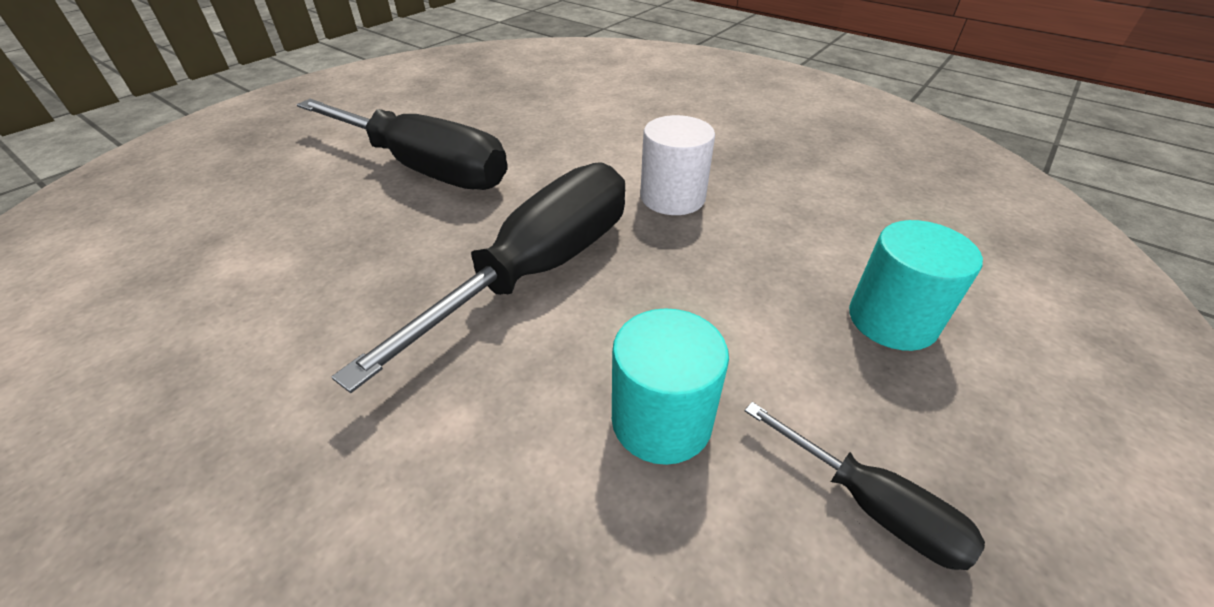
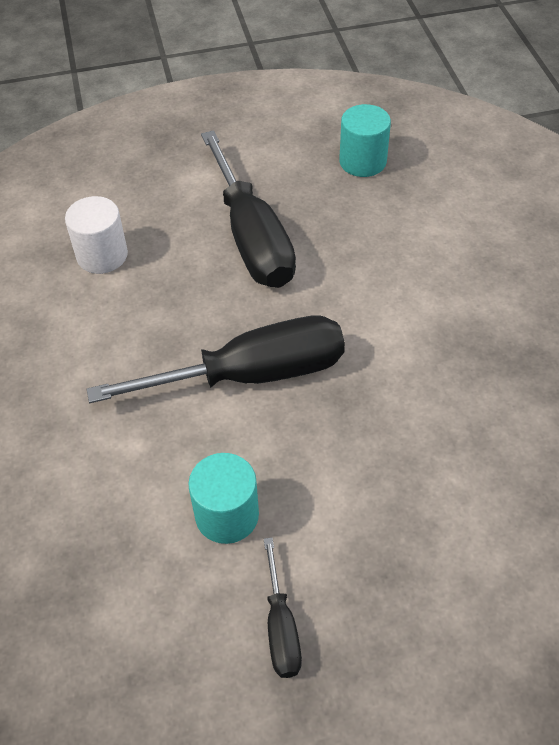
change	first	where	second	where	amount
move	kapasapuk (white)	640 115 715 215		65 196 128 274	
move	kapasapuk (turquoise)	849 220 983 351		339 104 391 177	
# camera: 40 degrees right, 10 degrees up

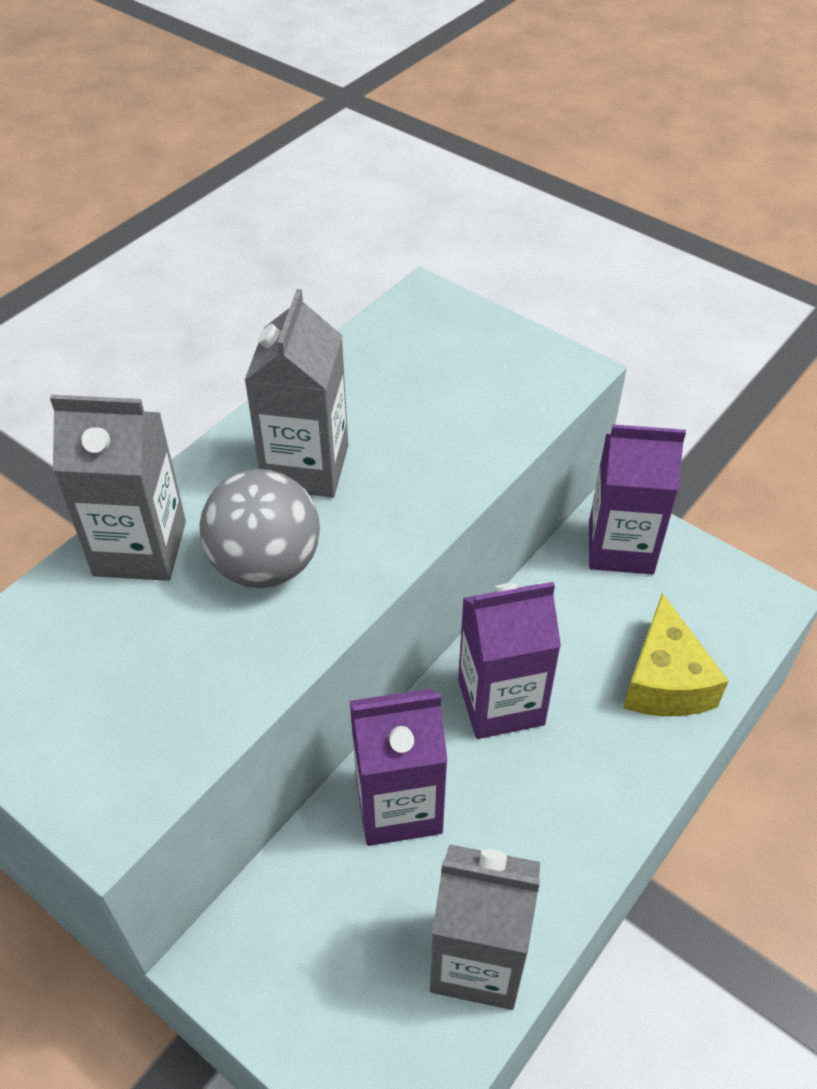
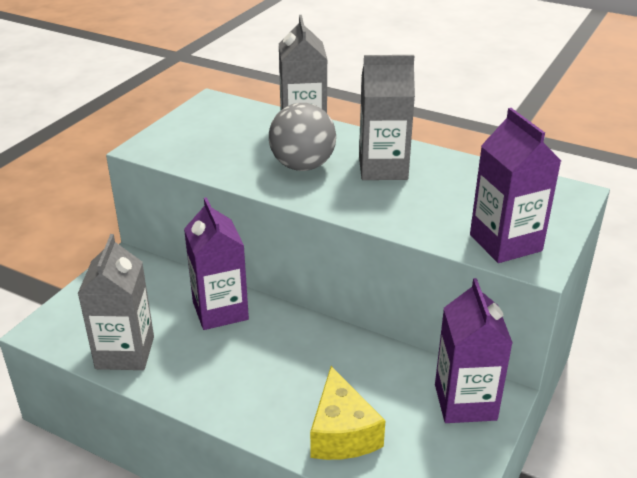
change	first	where	second	where	amount
move	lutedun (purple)	458 582 561 739		470 108 561 263	
rotate	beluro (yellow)	623 593 729 716		310 366 385 460	90 degrees counterclockwise
# camera: 80 degrees right, 15 degrees down

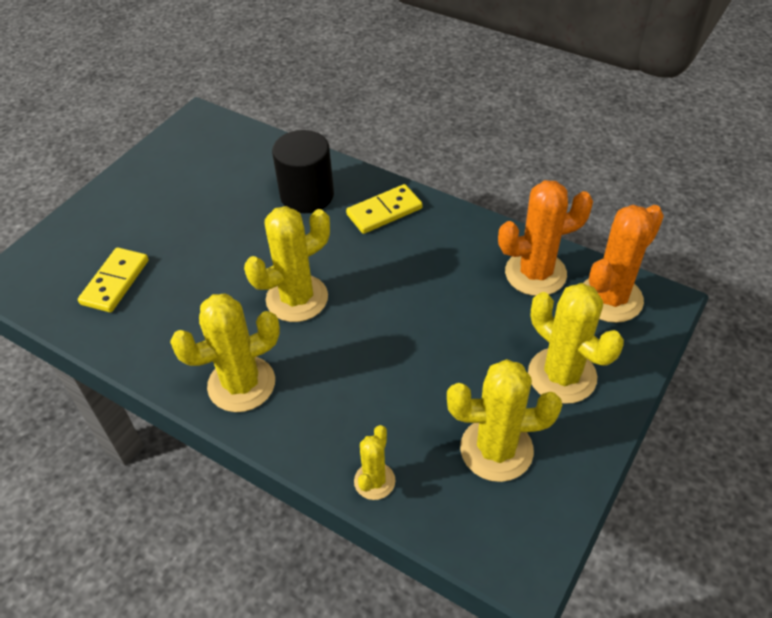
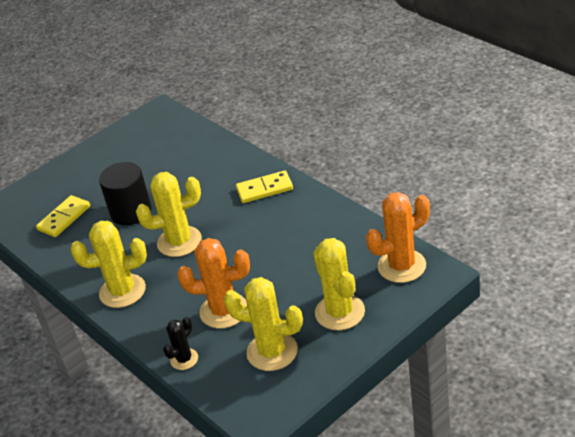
change	first	where	second	where	amount
move	kapasapuk (black)	272 130 334 213		99 162 152 225	
recolor	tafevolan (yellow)	354 425 395 500	tafevolan (black)	163 317 198 370	
move	tafevolan (orange)	498 180 593 296		177 238 250 328	
# camera: 20 degrees right, 10 degrees down

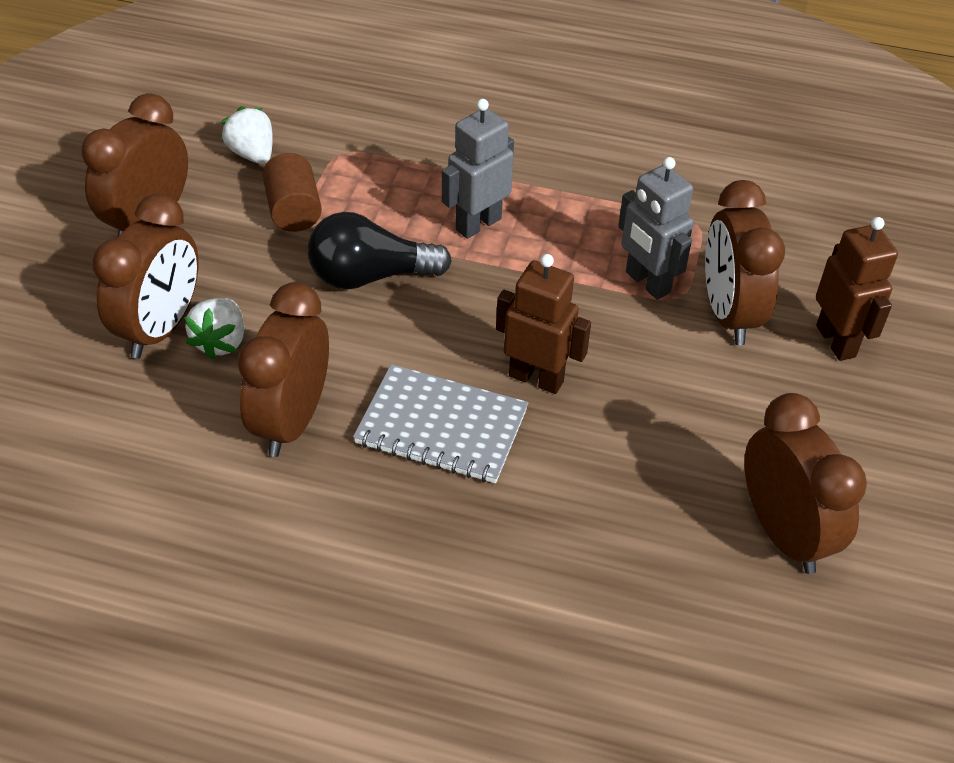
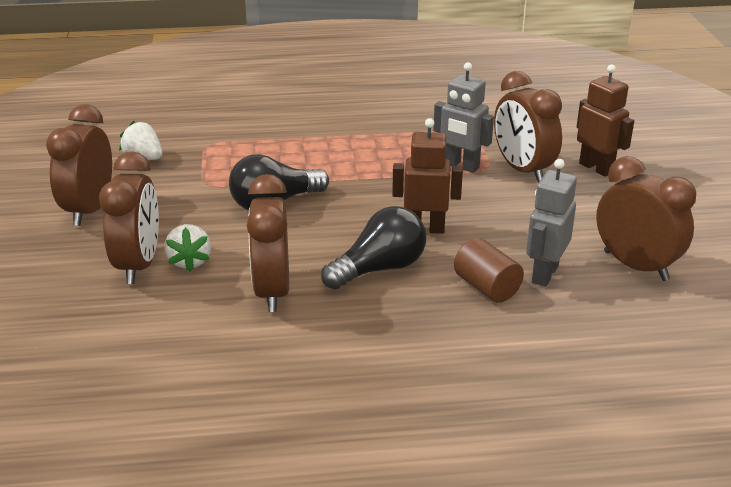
change	first	where	second	where	amount
move	kapasapuk (brown)	262 153 322 232		454 238 524 303	
replace	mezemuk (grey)	353 364 528 483	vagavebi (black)	321 206 426 289	
move	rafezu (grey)	442 99 514 239		526 159 577 287	
# camera: 20 degrees left, 15 degrees down

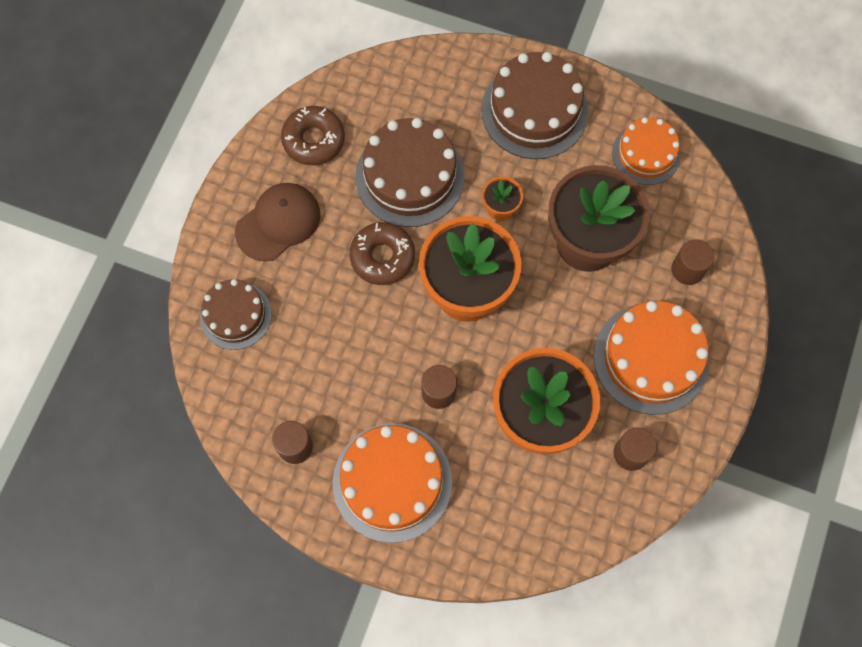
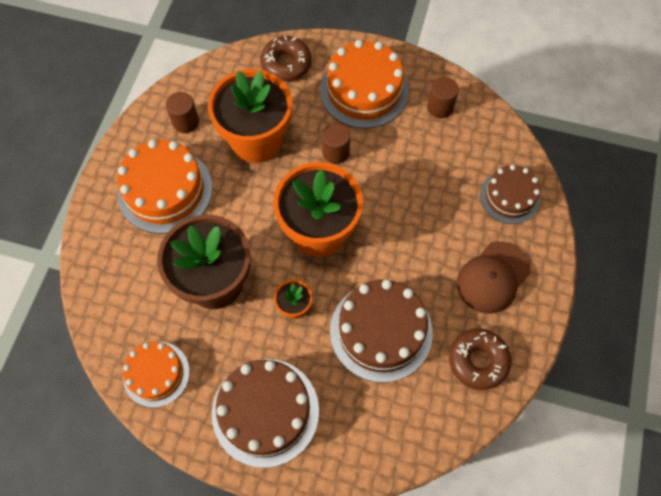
change	first	where	second	where	amount
move	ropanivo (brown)	349 222 415 285		260 36 312 81	
delete	kapasapuk (brown)	671 239 714 285			
# camera: 175 degrees right, 5 degrees down

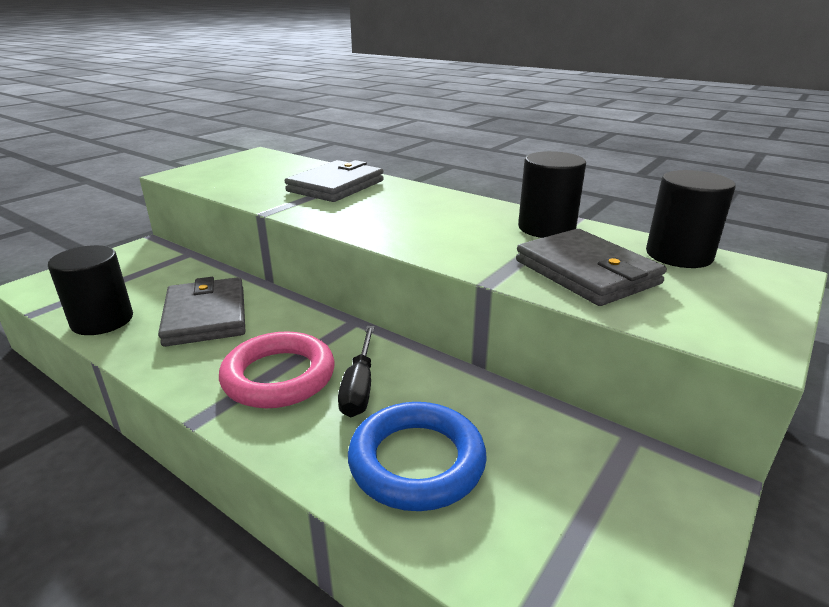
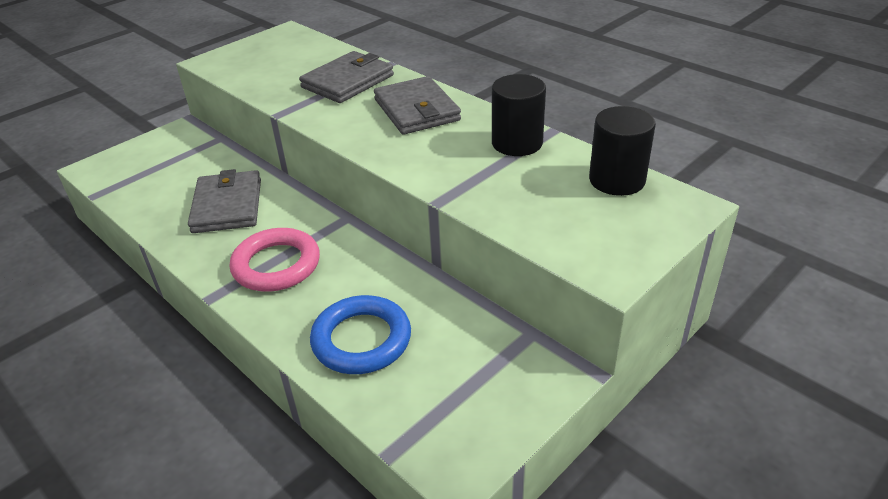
change	first	where	second	where	amount
delete	kapasapuk (black)	48 245 133 335			
delete	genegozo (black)	338 326 375 417			
move	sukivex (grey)	516 229 667 306		374 76 461 135	
# camera: 10 degrees right, 10 degrees up

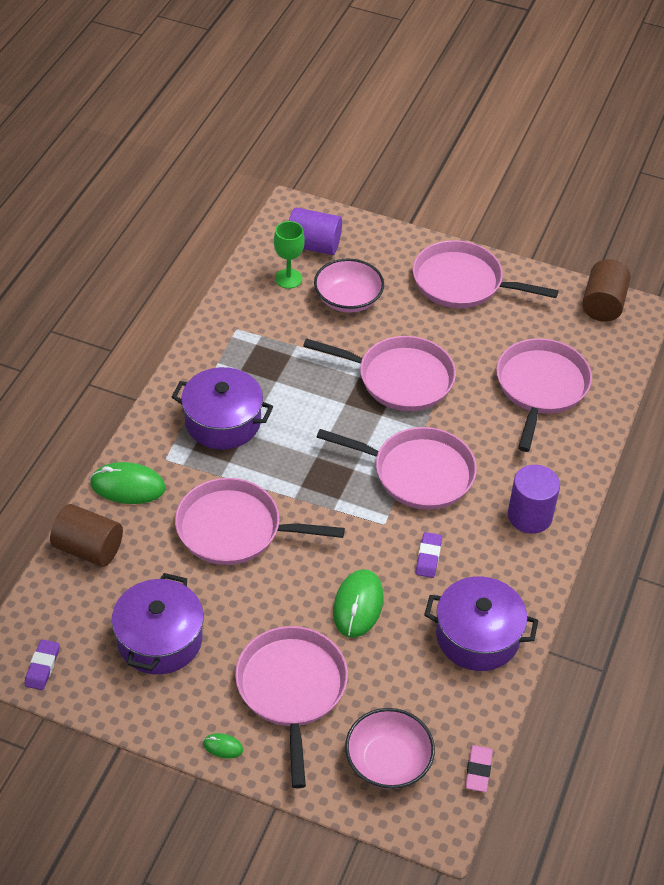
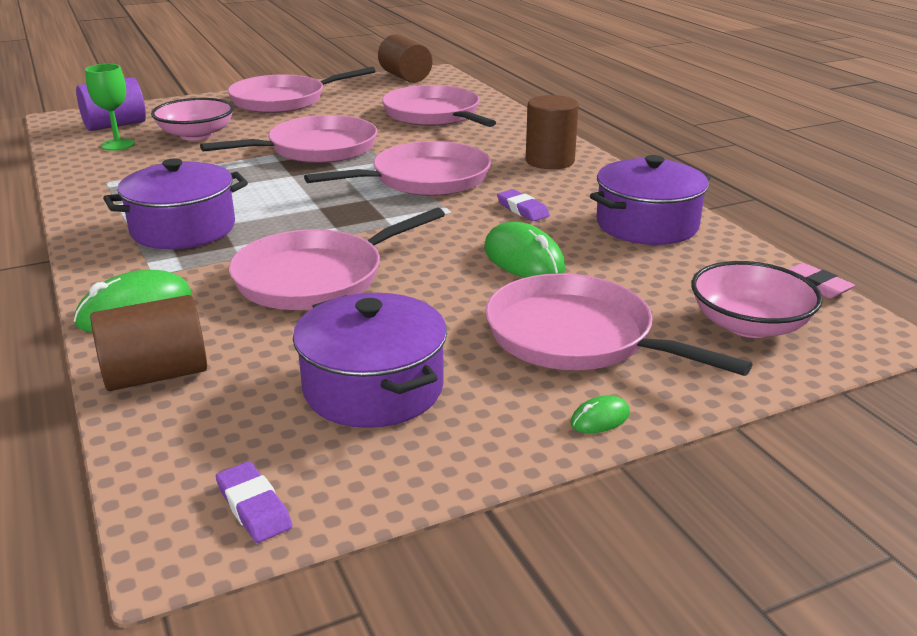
change	first	where	second	where	amount
recolor	kapasapuk (purple)	508 465 560 534	kapasapuk (brown)	526 95 579 169	
# camera: 45 degrees left, 20 degrees down

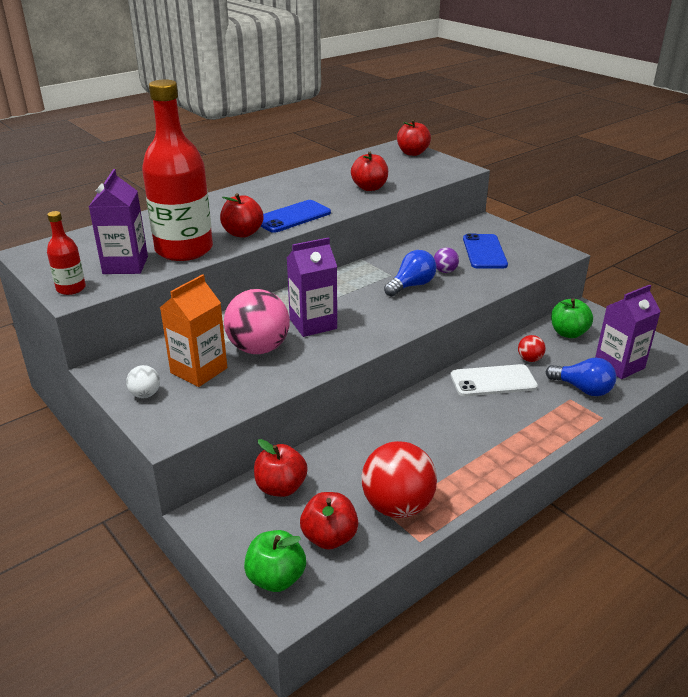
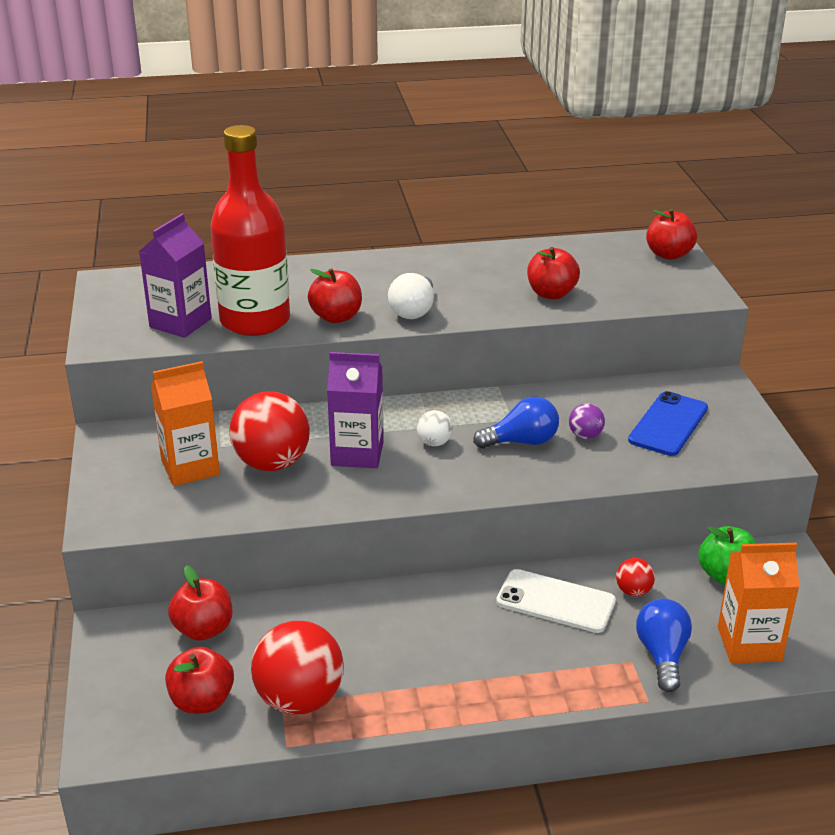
change	first	where	second	where	amount
delete	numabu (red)	47 211 86 295			
move	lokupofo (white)	126 365 160 398		417 410 453 446	
recolor	lokupofo (pink)	224 289 290 354	lokupofo (red)	229 392 310 471	
delete	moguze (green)	244 530 306 592			
replace	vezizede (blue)	260 200 331 233	vagavebi (white)	388 273 434 319	
rotate	vagavebi (blue)	546 358 616 396		636 598 692 692	150 degrees counterclockwise
recolor	lutedun (purple)	595 285 661 379	lutedun (orange)	718 543 800 663	
# camera: 30 degrees right, 0 degrees up

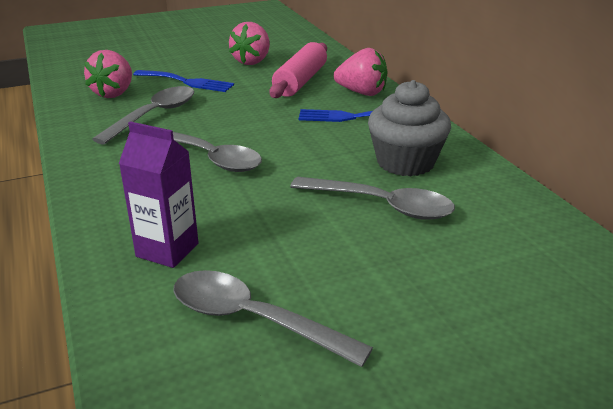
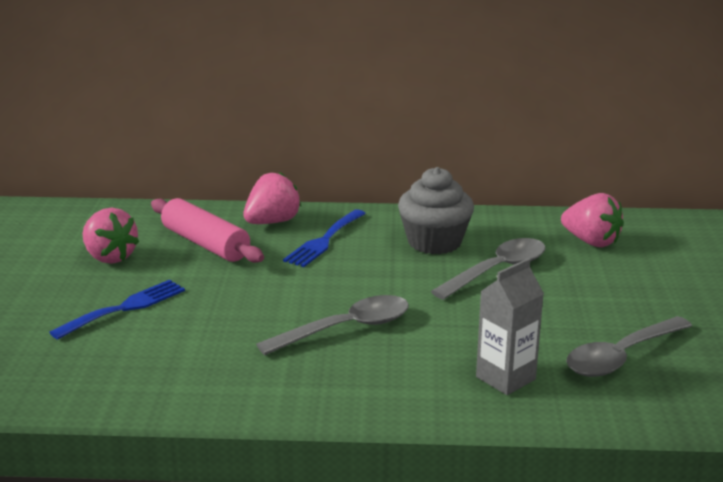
change	first	where	second	where	amount
move	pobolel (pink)	84 50 132 98		561 193 624 247	
delete	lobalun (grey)	92 86 194 145			
recolor	lutedun (purple)	119 121 199 268	lutedun (grey)	476 258 544 395	
# camera: 65 degrees left, 5 degrees down

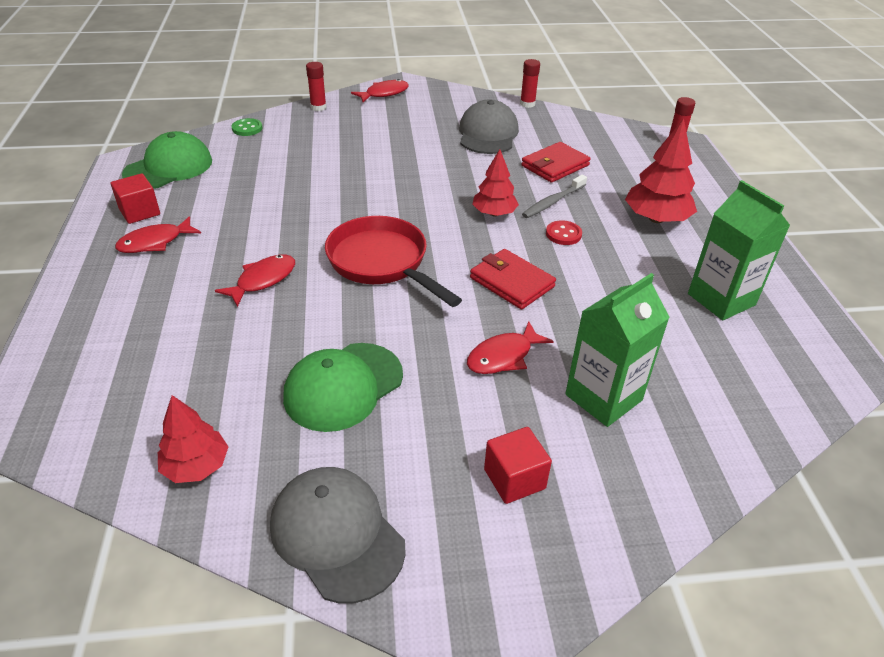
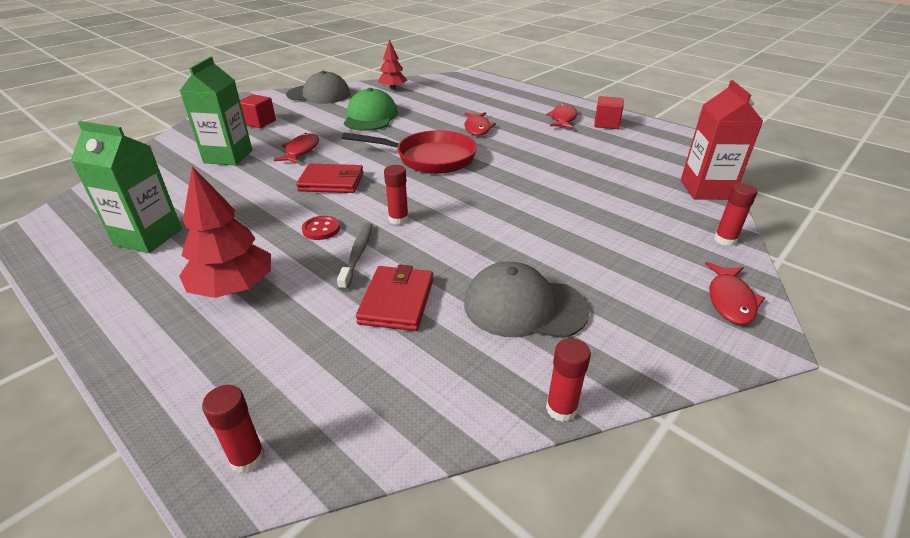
change	first	where	second	where	amount
delete	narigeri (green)	122 131 212 189			
replace	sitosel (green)	231 118 262 136	lutedun (red)	681 80 764 200	
rotate	narigeri (grey)	459 100 519 154		464 262 590 338	135 degrees clockwise
replace	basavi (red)	472 149 519 216	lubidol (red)	384 165 409 225	
# camera: 140 degrees right, 5 degrees down

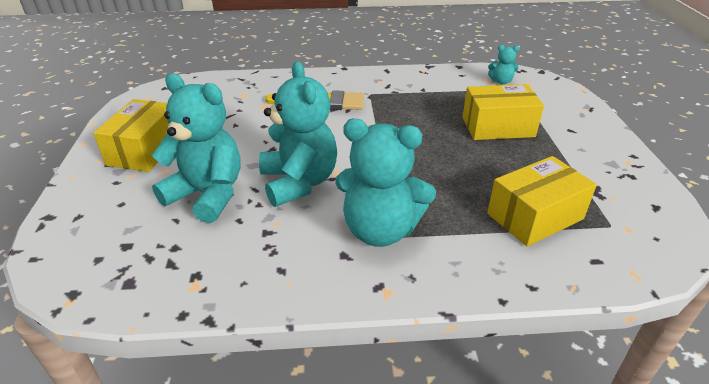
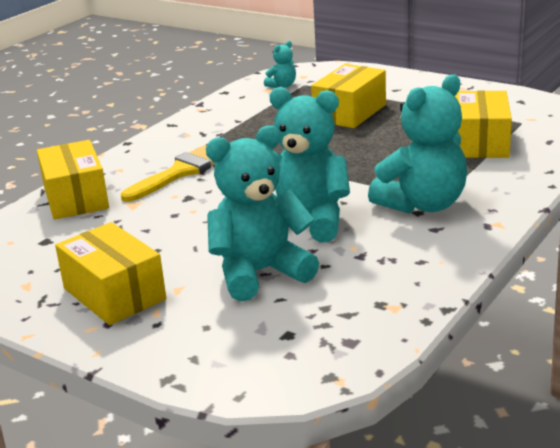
change	first	where	second	where	amount
insert			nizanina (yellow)	37 140 109 220	
# camera: 50 degrees left, 10 degrees down

